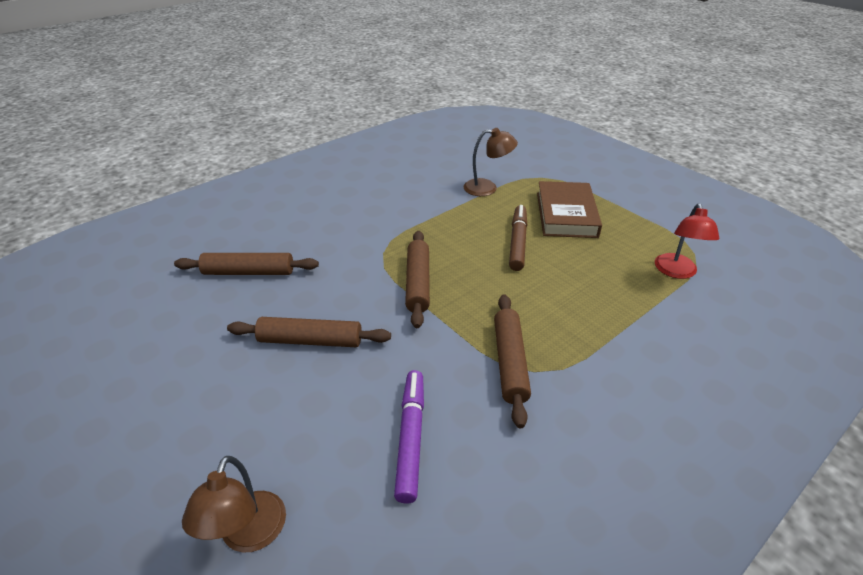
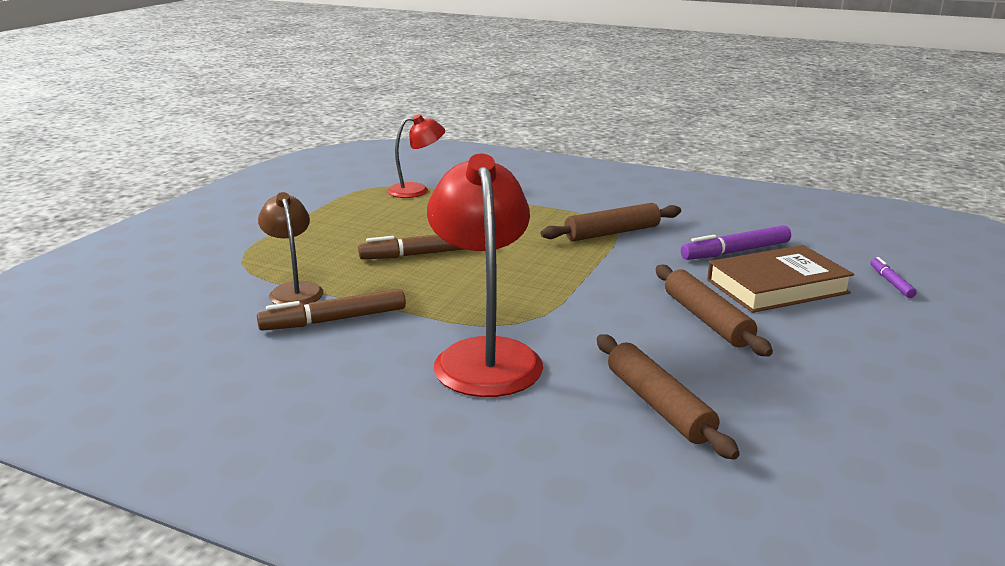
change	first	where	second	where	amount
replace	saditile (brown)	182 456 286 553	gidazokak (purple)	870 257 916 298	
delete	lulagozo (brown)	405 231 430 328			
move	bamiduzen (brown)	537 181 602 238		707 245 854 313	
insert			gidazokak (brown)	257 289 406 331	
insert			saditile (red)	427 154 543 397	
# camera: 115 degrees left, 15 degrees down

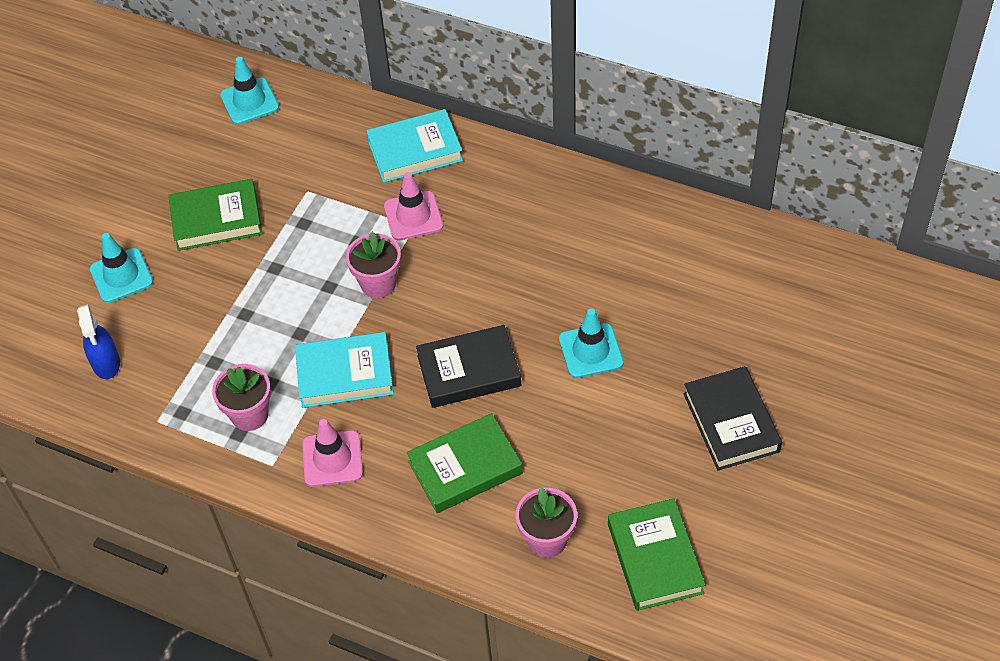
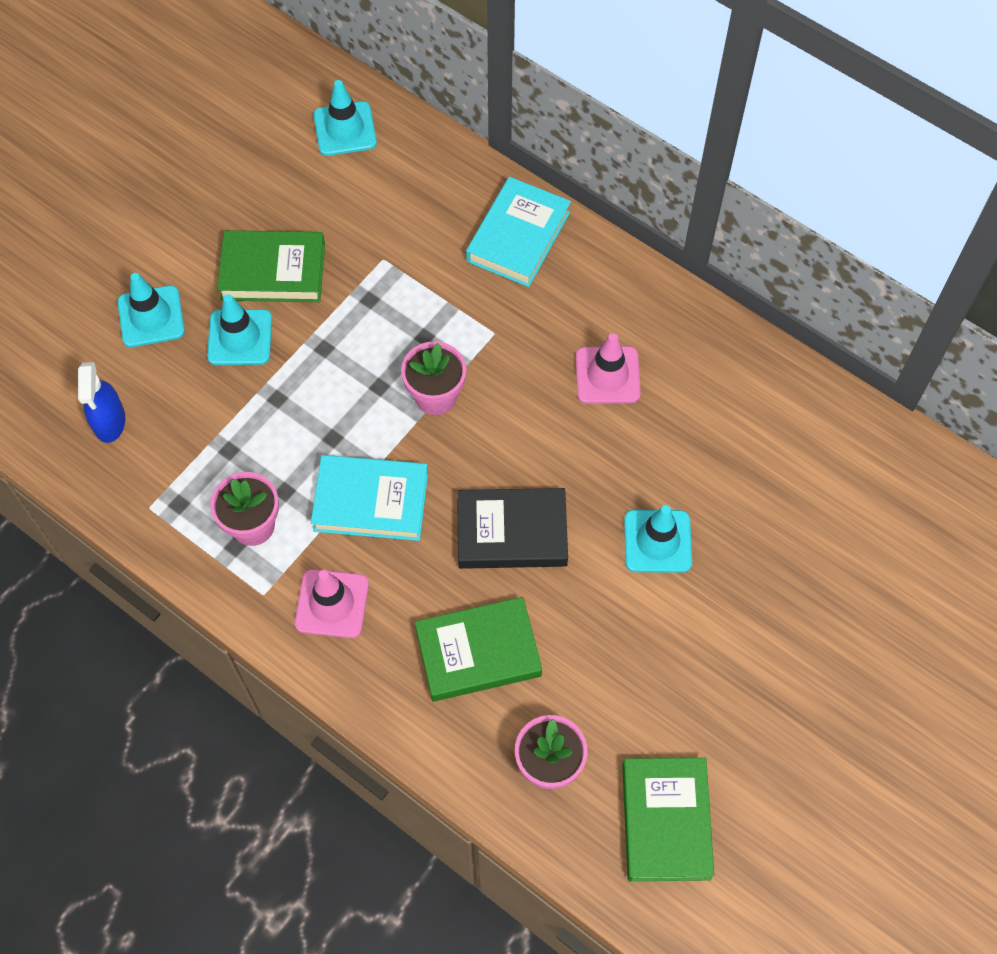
change	first	where	second	where	amount
rotate	bamiduzen (turquoise)	366 109 463 183		466 177 571 287	60 degrees counterclockwise
move	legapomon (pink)	384 172 443 241		576 333 641 404	
delete	bamiduzen (black)	683 366 782 470			
insert			legapomon (turquoise)	207 294 272 365	
# camera: 10 degrees right, 10 degrees up

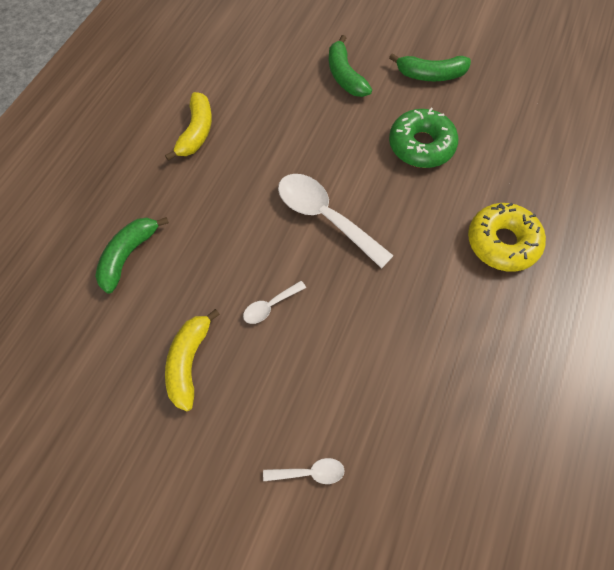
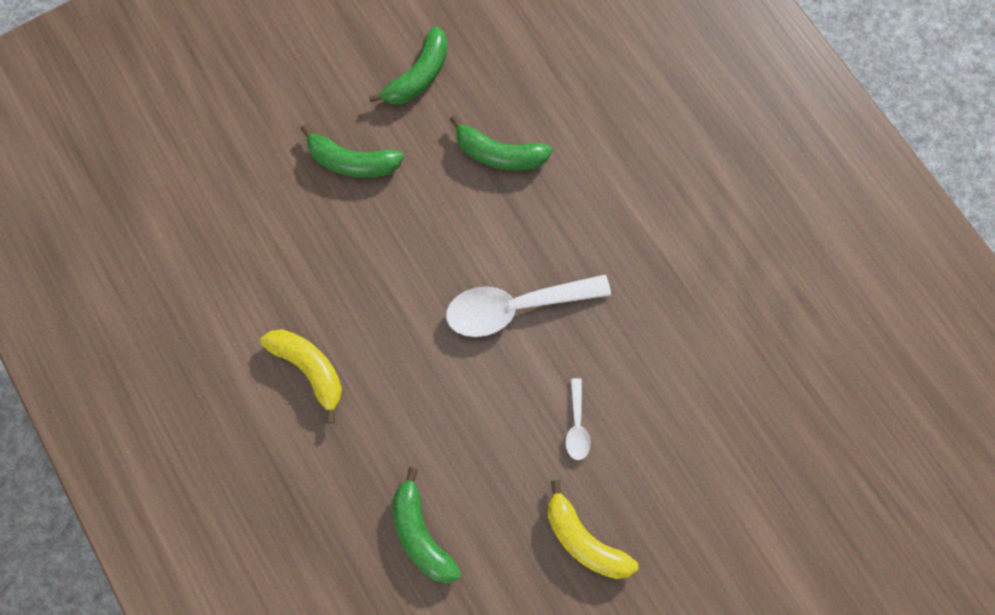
change	first	where	second	where	amount
delete	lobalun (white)	263 458 345 484			
replace	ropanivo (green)	389 108 458 168	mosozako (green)	450 115 552 171	
delete	ropanivo (yellow)	468 203 546 272			
# camera: 55 degrees left, 10 degrees up

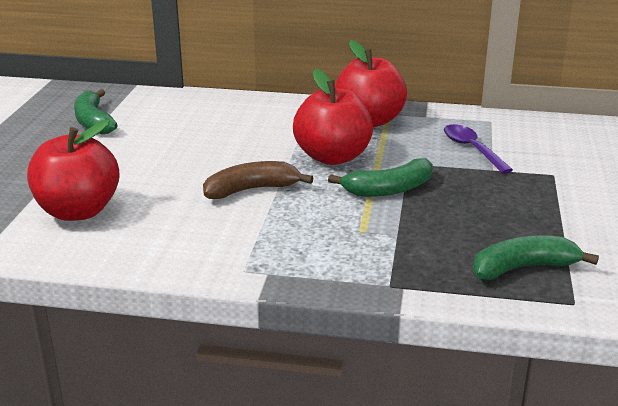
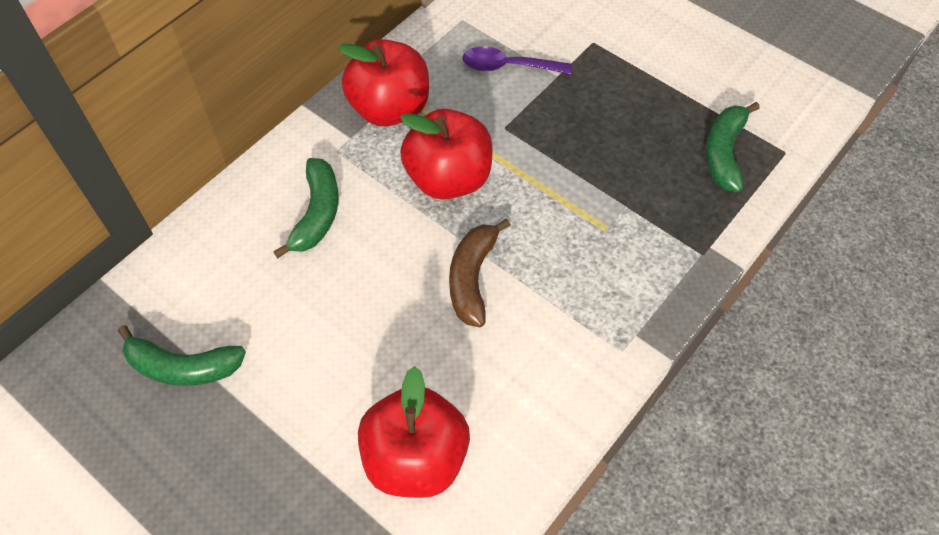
change	first	where	second	where	amount
move	mosozako (green)	328 158 433 197		273 158 339 258	
# camera: 60 degrees left, 30 degrees up

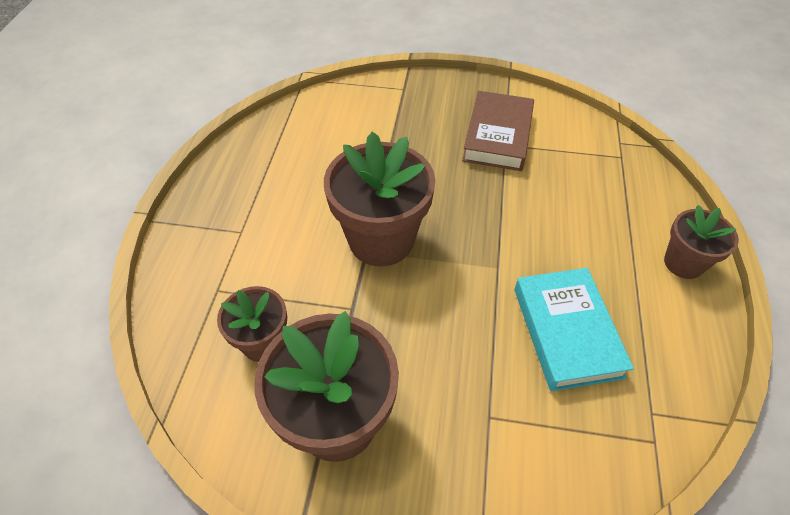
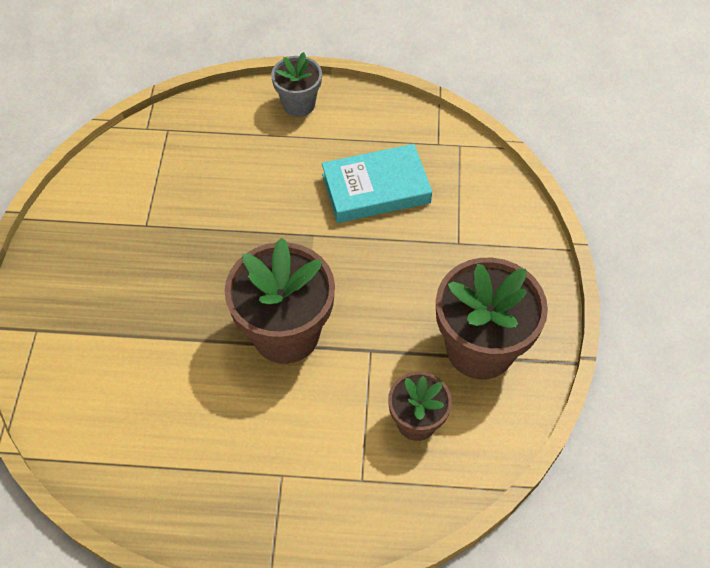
change	first	where	second	where	amount
delete	bamiduzen (brown)	462 91 534 171			
recolor	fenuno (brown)	664 205 739 279	fenuno (grey)	271 52 322 117	
# camera: 95 degrees left, 5 degrees up

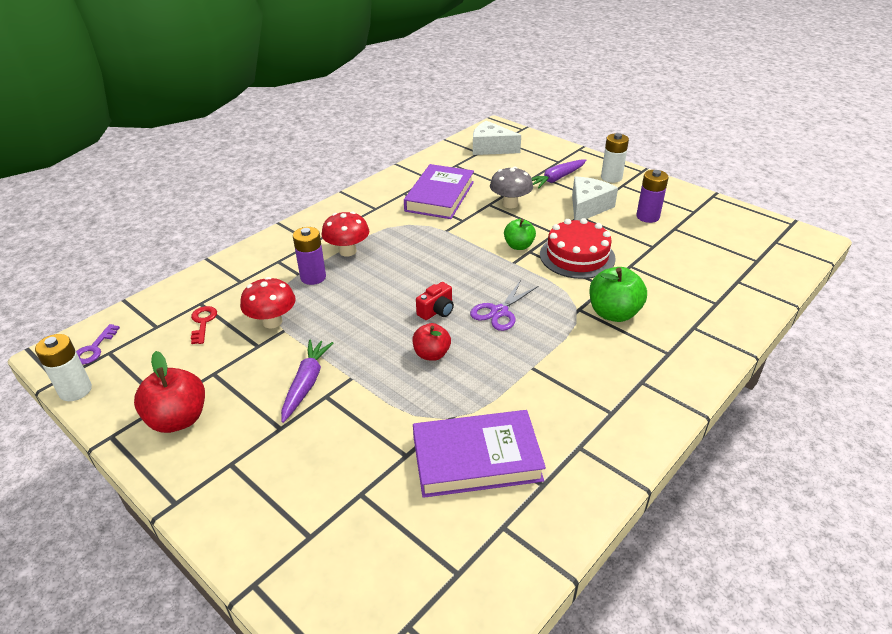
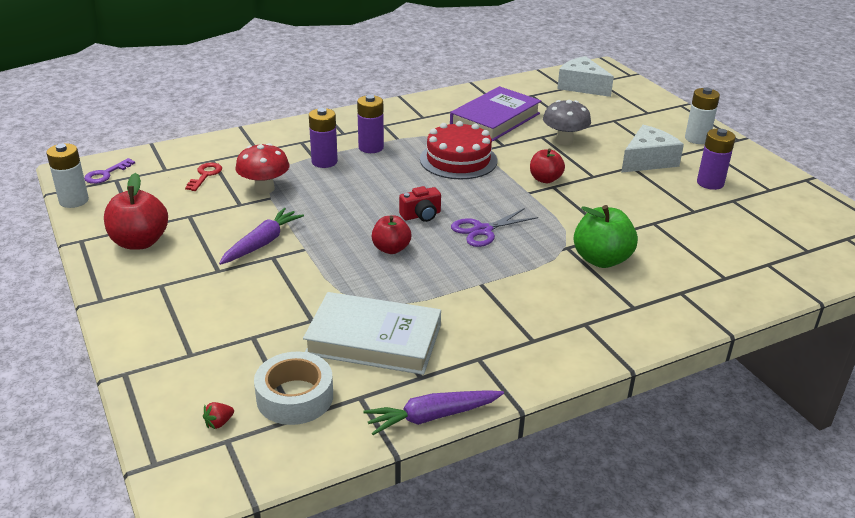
change	first	where	second	where	amount
replace	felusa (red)	321 212 369 257	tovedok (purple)	357 95 384 153	
recolor	bamiduzen (purple)	413 410 546 498	bamiduzen (white)	303 292 441 375	
recolor	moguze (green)	504 219 536 250	moguze (red)	530 148 565 183	
move	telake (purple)	532 159 586 189		363 390 504 435	
move	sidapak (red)	540 218 616 279		420 121 497 179	
insert			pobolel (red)	203 402 234 429	
insert			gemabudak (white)	254 352 333 425	
# camera: 20 degrees right, 5 degrees down

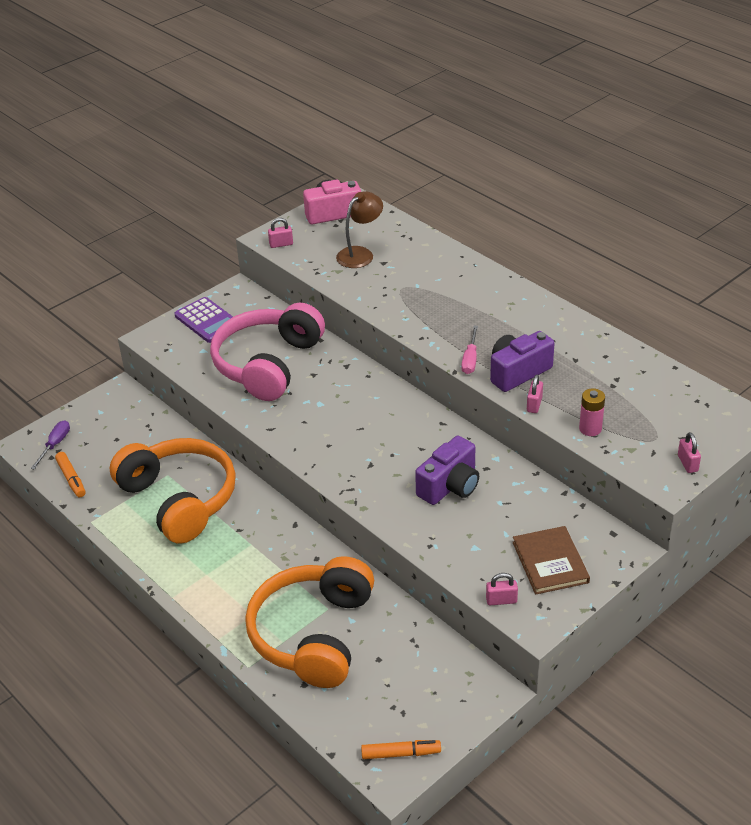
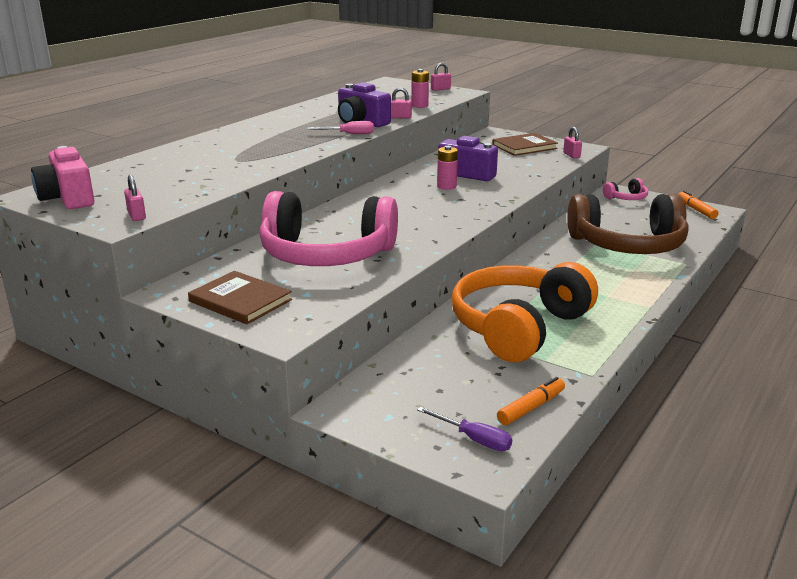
change	first	where	second	where	amount
rotate	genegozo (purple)	31 420 70 470		417 407 512 451	150 degrees counterclockwise
replace	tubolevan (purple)	174 297 233 343	bamiduzen (brown)	188 271 292 324	
recolor	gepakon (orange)	245 556 374 688	gepakon (brown)	567 194 688 254	
delete	saditile (brown)	336 191 383 268			
insert			tovedok (pink)	437 146 458 190	
insert			gepakon (pink)	603 178 648 200	
# camera: 105 degrees left, 15 degrees down

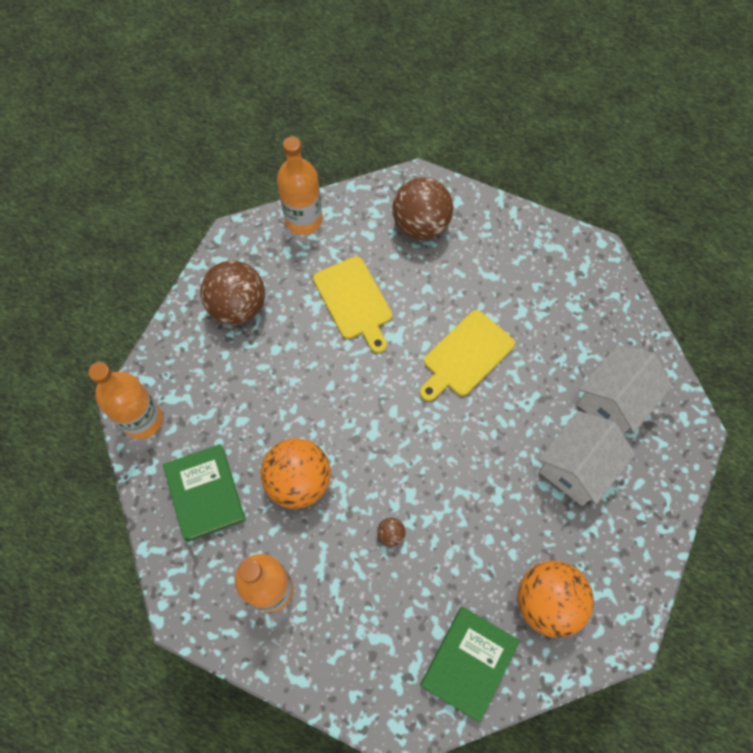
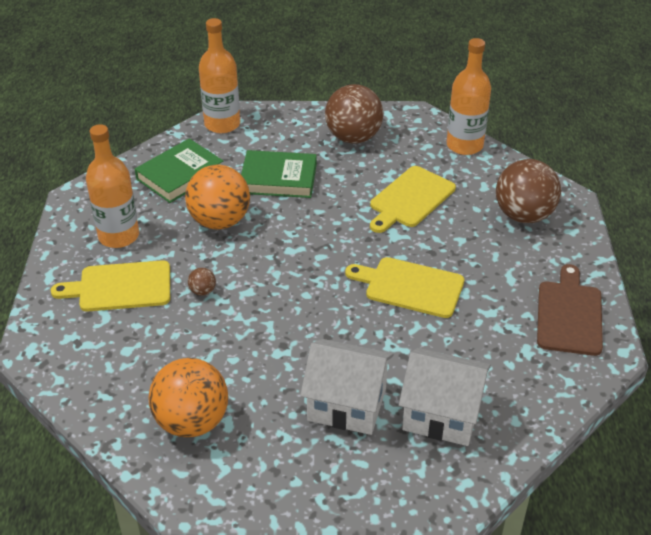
change	first	where	second	where	amount
move	bamiduzen (green)	420 607 520 722		241 150 317 198	
insert			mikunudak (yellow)	51 260 170 312	
insert			mikunudak (brown)	537 264 603 356	
# camera: 65 degrees right, 25 degrees down

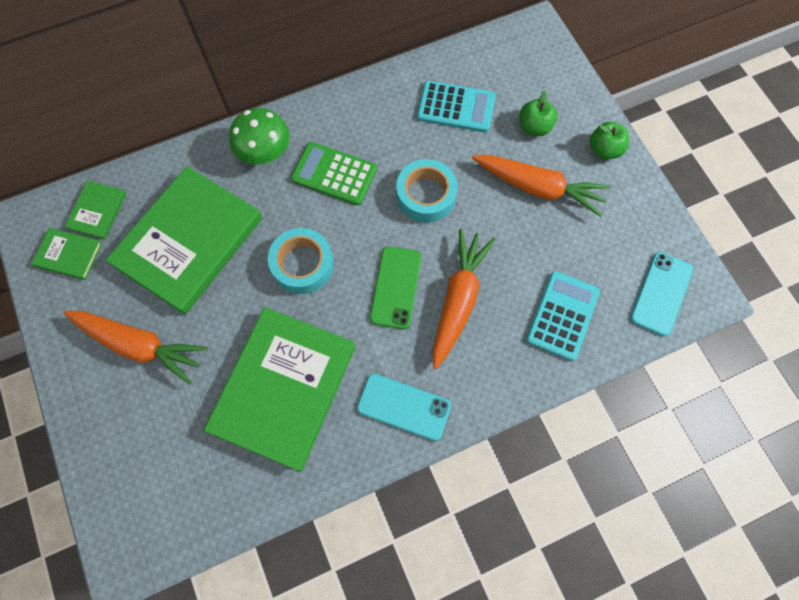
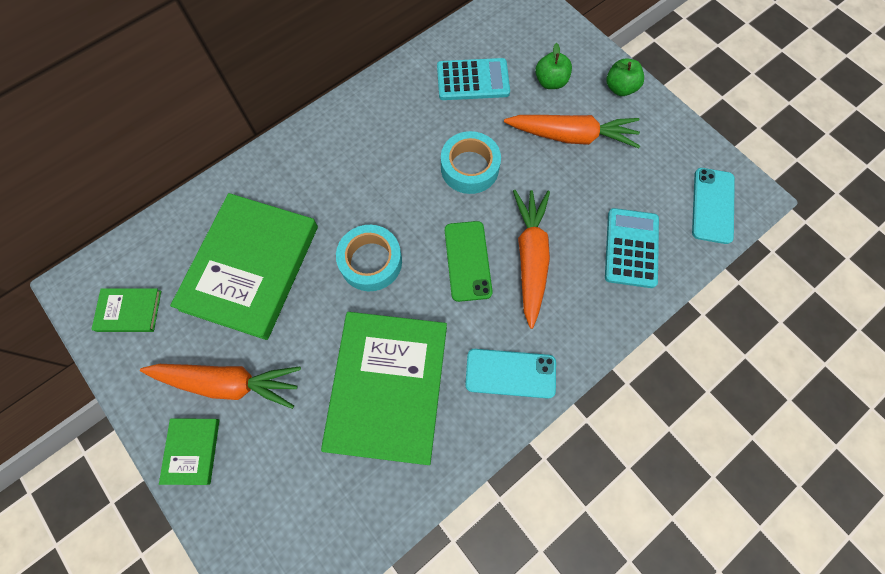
change	first	where	second	where	amount
move	bamiduzen (green)	65 181 127 240		159 418 220 485	
delete	felusa (green)	229 108 290 165			
delete	tubolevan (green)	291 142 377 206			
# camera: 15 degrees left, 0 degrees up

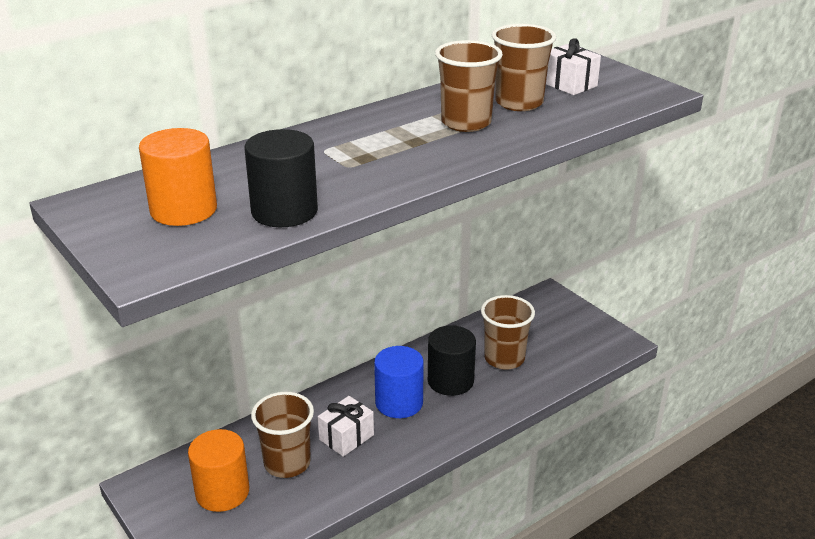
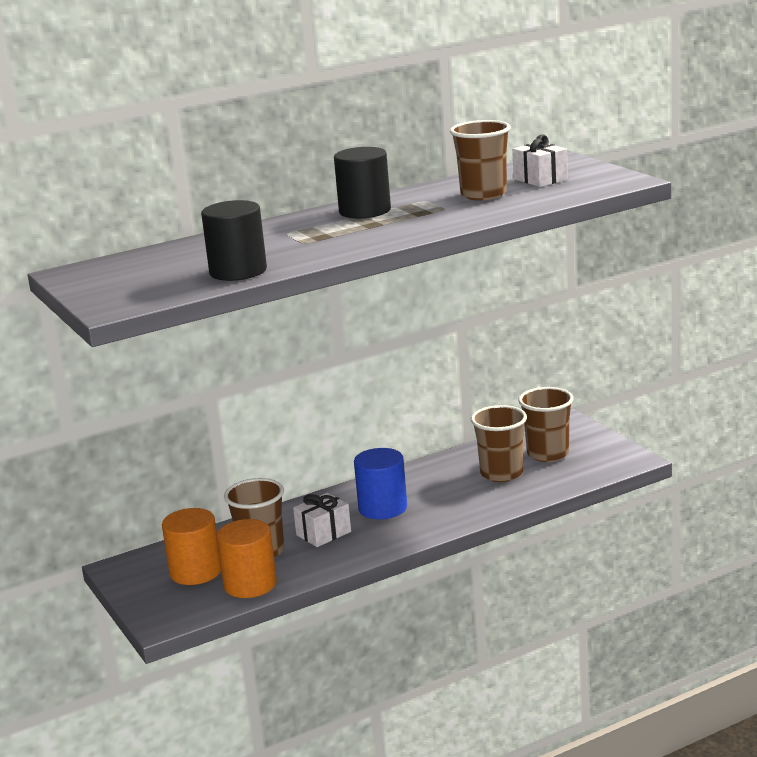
change	first	where	second	where	amount
move	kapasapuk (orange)	139 128 217 226		216 519 277 598	
move	kapasapuk (black)	428 325 476 396		334 147 391 219	
move	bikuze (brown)	435 40 503 132		518 387 574 462	
# camera: 10 degrees right, 10 degrees down

